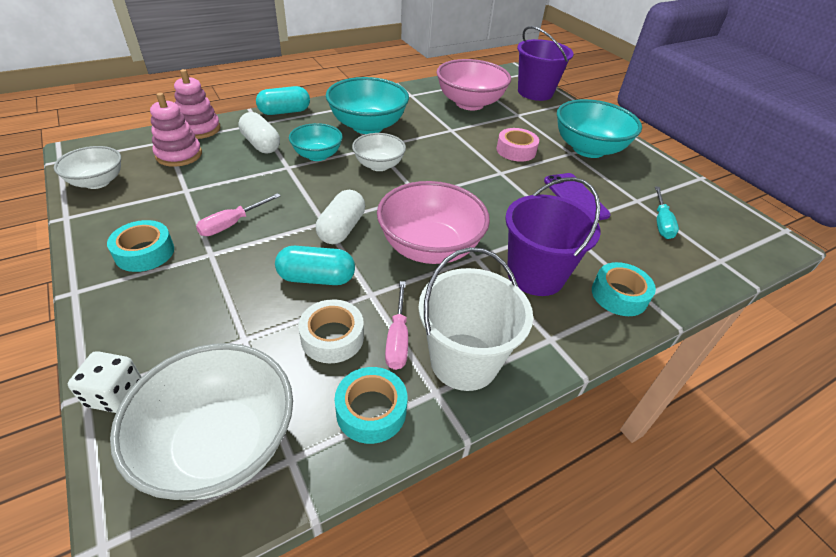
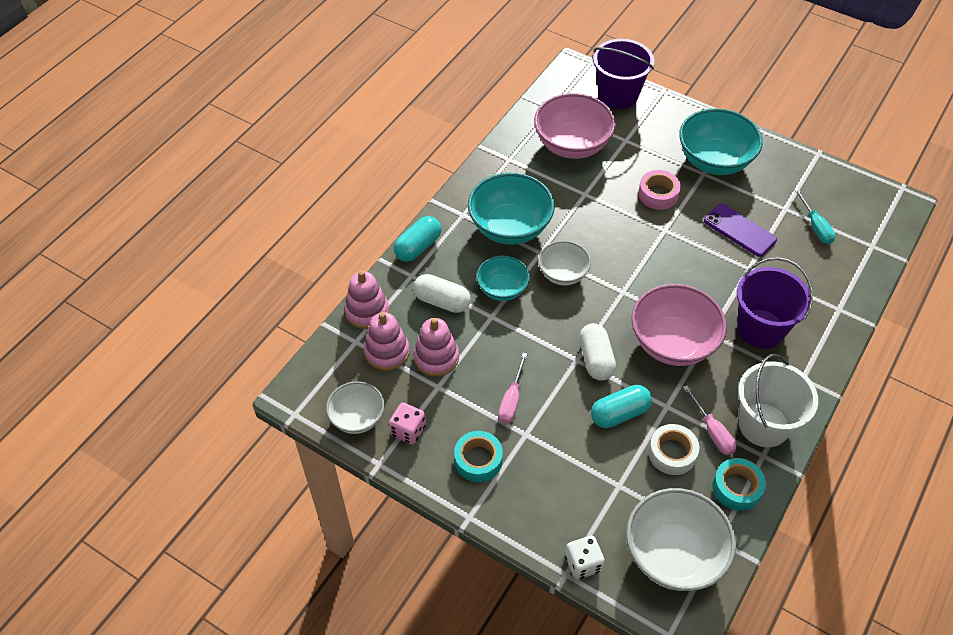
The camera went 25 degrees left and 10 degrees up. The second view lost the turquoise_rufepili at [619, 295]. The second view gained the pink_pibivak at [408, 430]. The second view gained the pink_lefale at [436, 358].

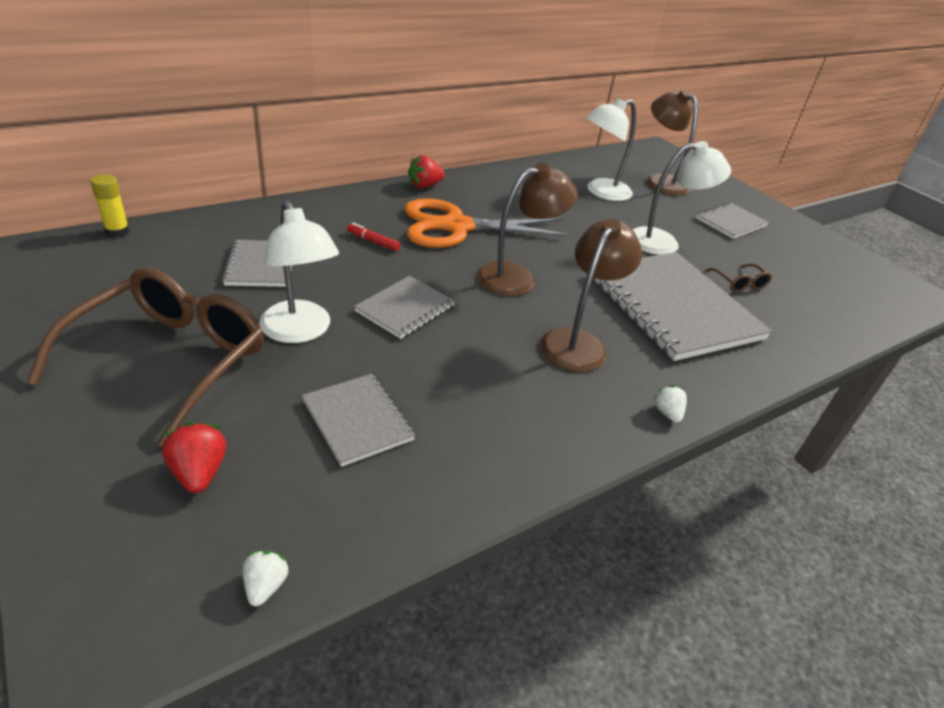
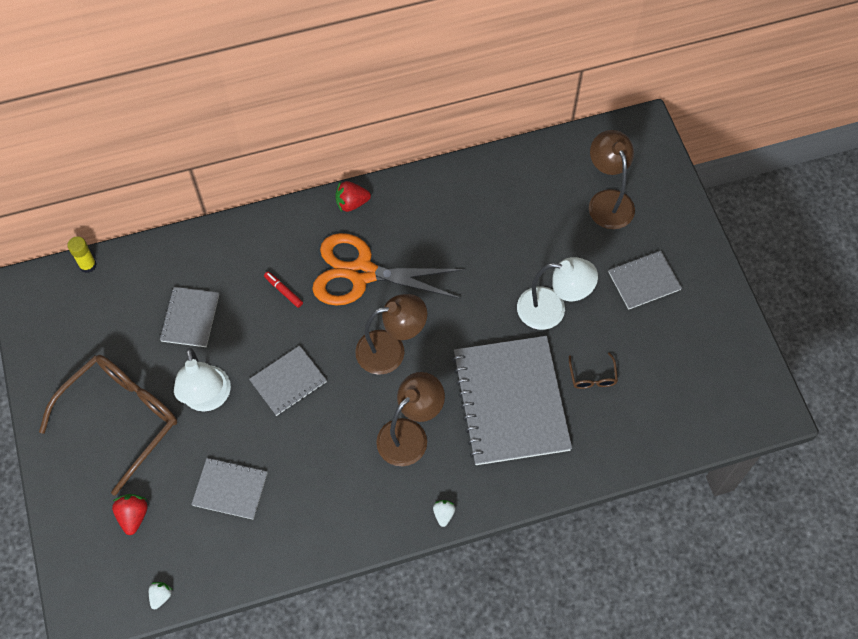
The camera went 20 degrees right and 25 degrees up. The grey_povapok at [357, 420] ended up facing another way, 60 degrees counterclockwise from before. The second view lost the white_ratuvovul at [601, 192].

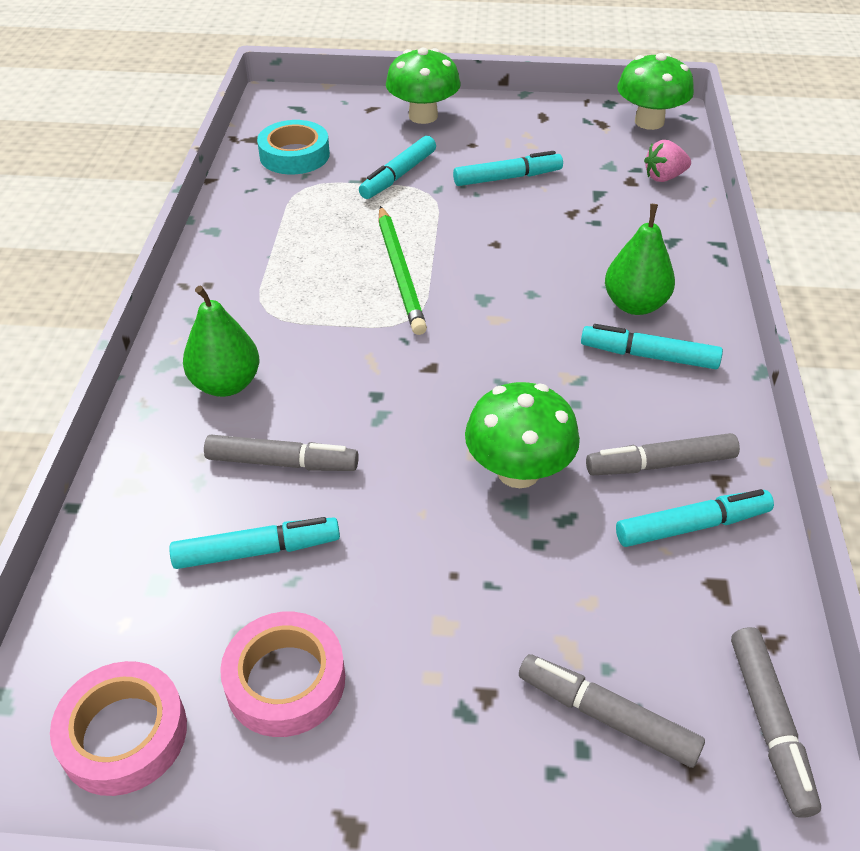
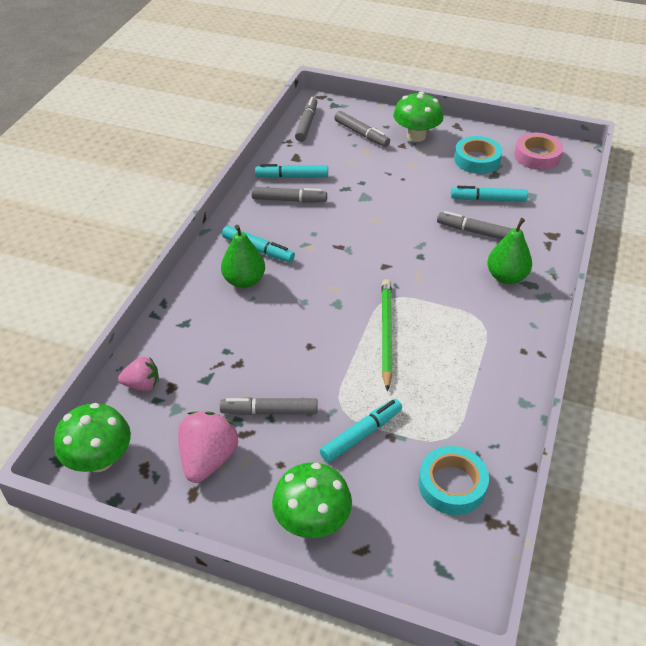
The camera went 165 degrees left and 0 degrees up. What was the pink_rufepili at [285, 680] turned into the turquoise_rufepili at [477, 160]. What was the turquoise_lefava at [507, 178] turned into the grey_lefava at [269, 411]. The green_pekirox ended up elsewhere, having gone from [518, 471] to [416, 136]. The second view gained the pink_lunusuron at [208, 459].

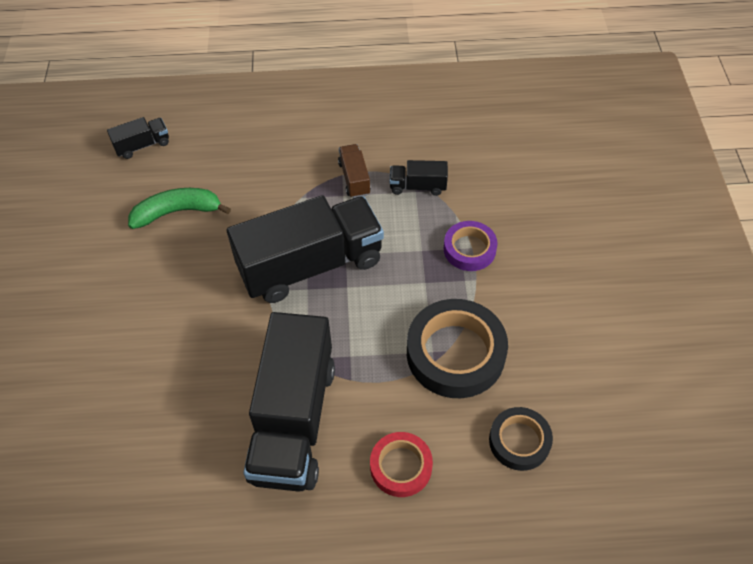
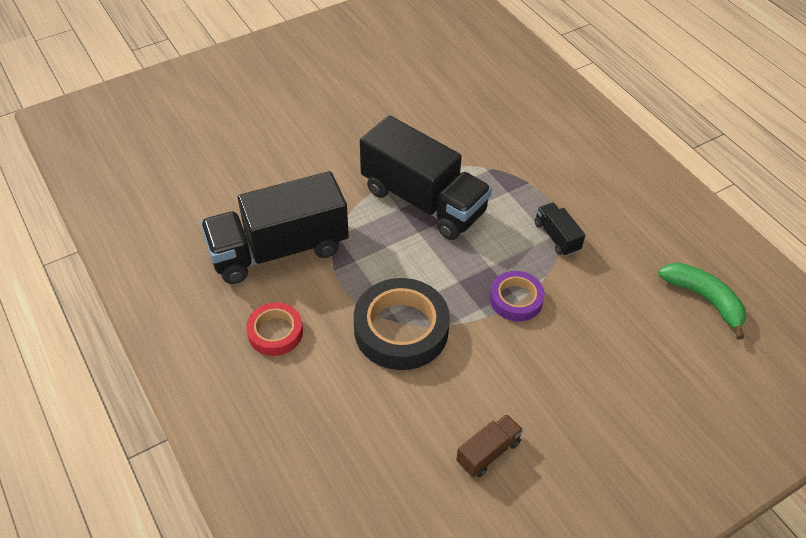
The camera went 60 degrees right and 5 degrees down. The second view lost the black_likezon at [142, 145]. The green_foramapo ended up elsewhere, having gone from [177, 212] to [704, 299]. The brown_likezon ended up elsewhere, having gone from [354, 178] to [488, 452]. The second view lost the black_rufepili at [519, 441].

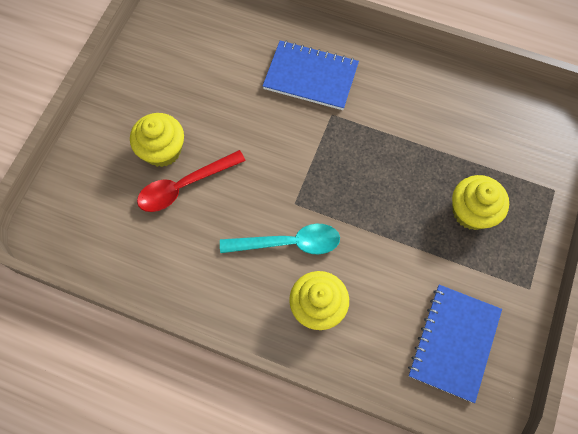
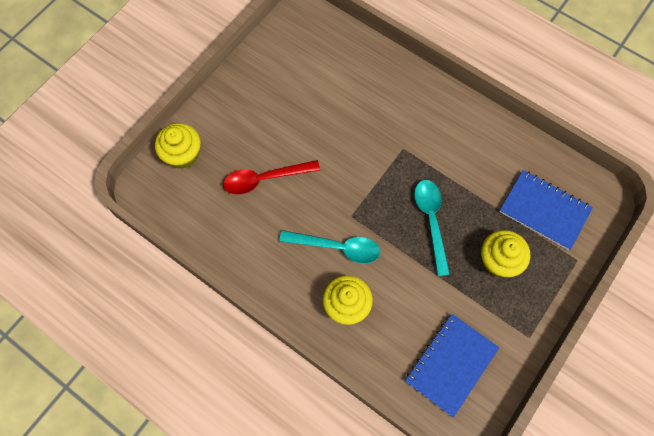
The camera went 15 degrees right and 0 degrees up. The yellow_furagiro ended up elsewhere, having gone from [162, 150] to [182, 154]. The blue_povapok ended up elsewhere, having gone from [310, 77] to [544, 210]. The second view gained the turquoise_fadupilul at [431, 221].

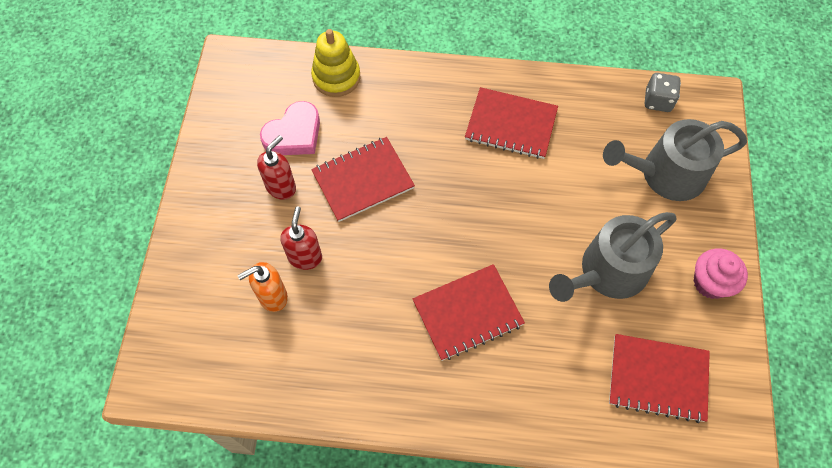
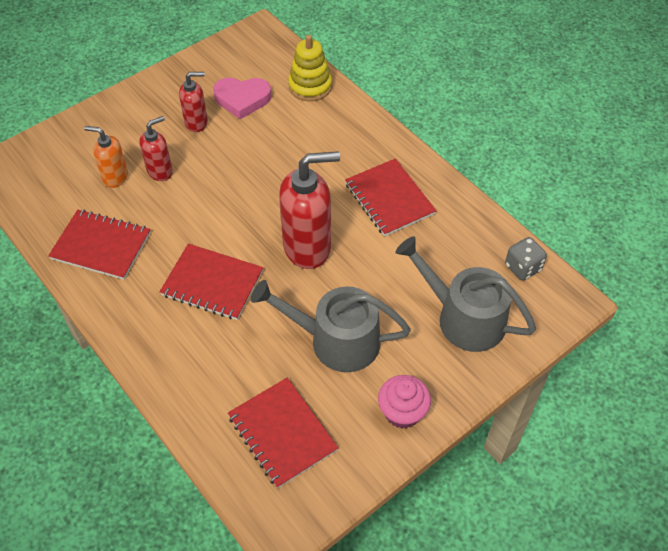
The camera went 45 degrees right and 10 degrees down. The red_povapok ended up elsewhere, having gone from [363, 180] to [101, 246]. The second view gained the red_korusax at [308, 247].

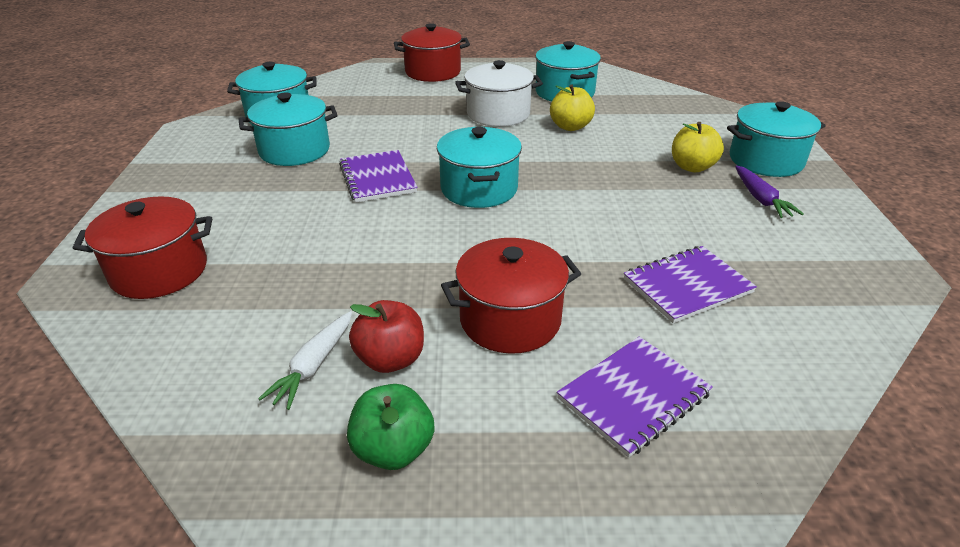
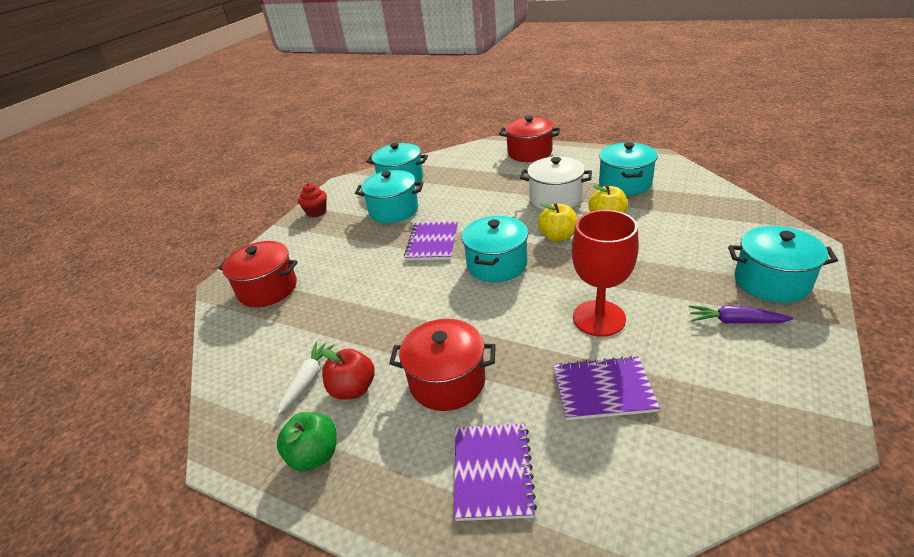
The camera went 30 degrees right and 0 degrees up. The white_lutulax at [313, 366] ended up facing another way, 150 degrees clockwise from before. The purple_povapok at [633, 396] ended up facing another way, 75 degrees counterclockwise from before. The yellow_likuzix ended up elsewhere, having gone from [692, 167] to [557, 236]. The purple_lutulax at [760, 199] ended up facing another way, 90 degrees clockwise from before. The second view gained the red_furagiro at [316, 212]. The second view gained the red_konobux at [599, 318].

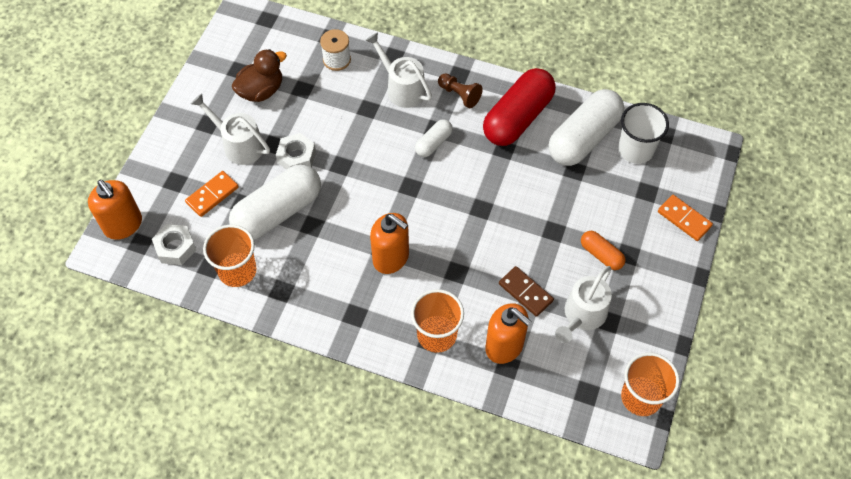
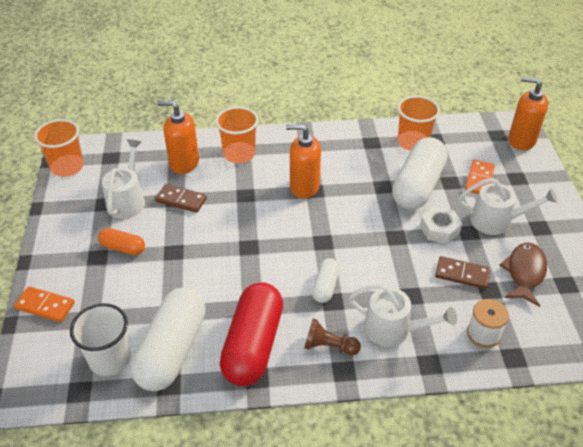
The camera went 155 degrees right and 15 degrees down. The second view lost the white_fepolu at [175, 248]. Where the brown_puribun stood at [261, 91], the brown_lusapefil came to stand at [524, 273]. The second view gained the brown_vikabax at [462, 274].

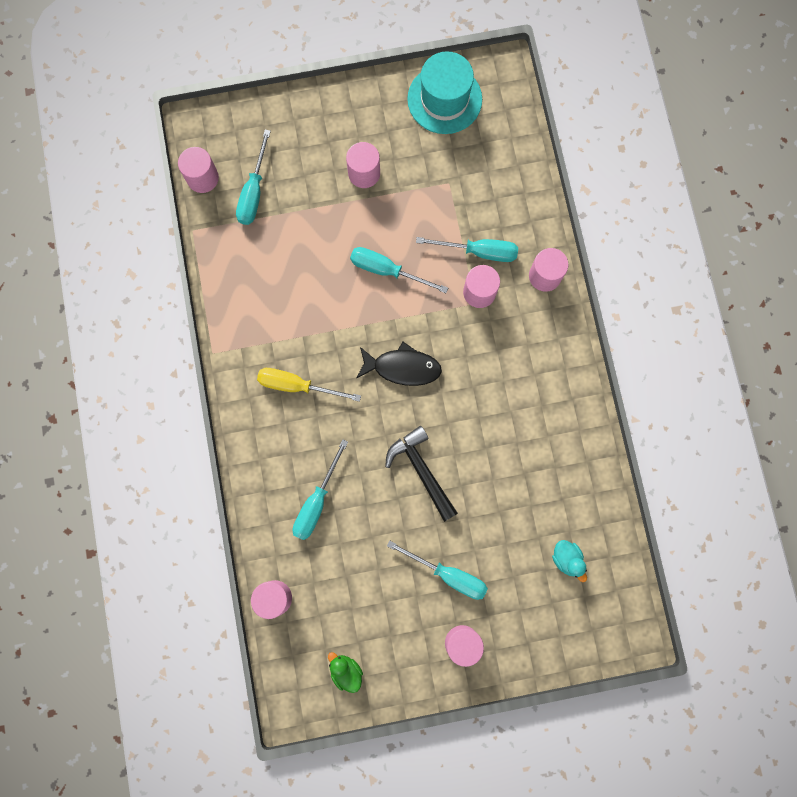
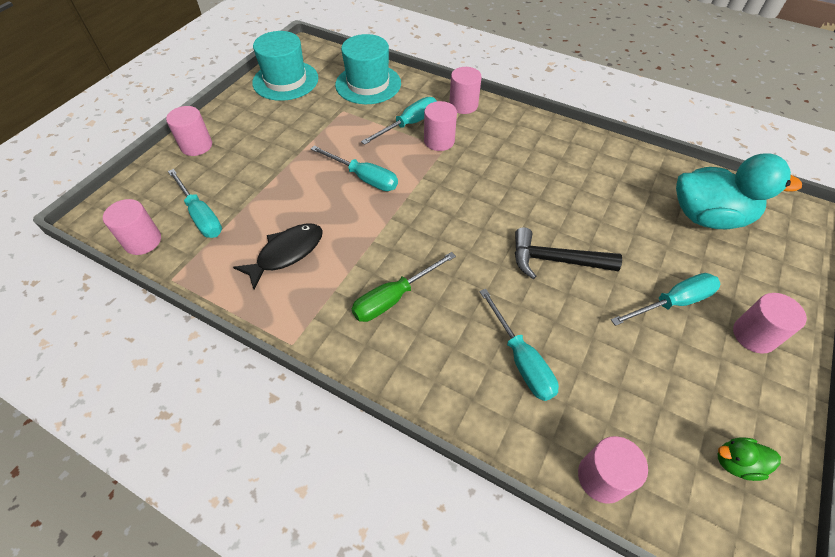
The camera went 50 degrees left and 25 degrees down. What was the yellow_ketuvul at [297, 385] turned into the green_ketuvul at [393, 298]. The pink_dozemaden ended up elsewhere, having gone from [364, 173] to [196, 146]. The turquoise_ketuvul at [387, 270] ended up facing another way, 120 degrees counterclockwise from before. The black_lusapefil ended up elsewhere, having gone from [402, 367] to [286, 253]. The size of the turquoise_puribun at [567, 559] changed by a factor of 2.26. The second view gained the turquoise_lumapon at [368, 84].

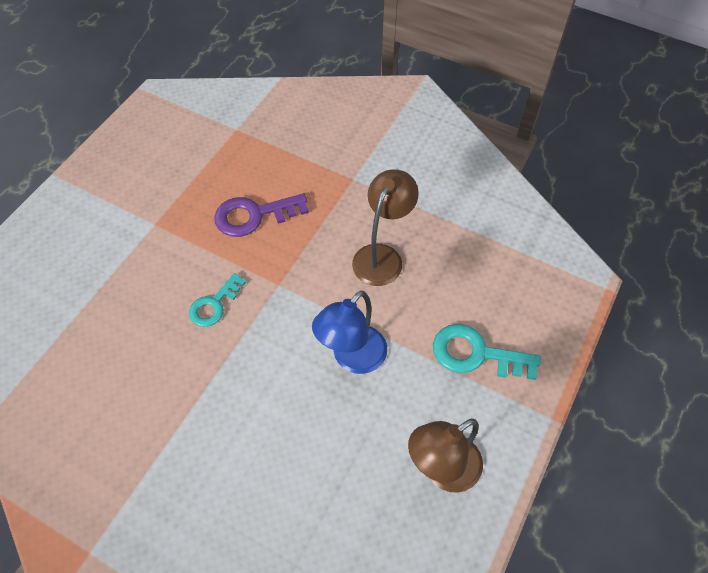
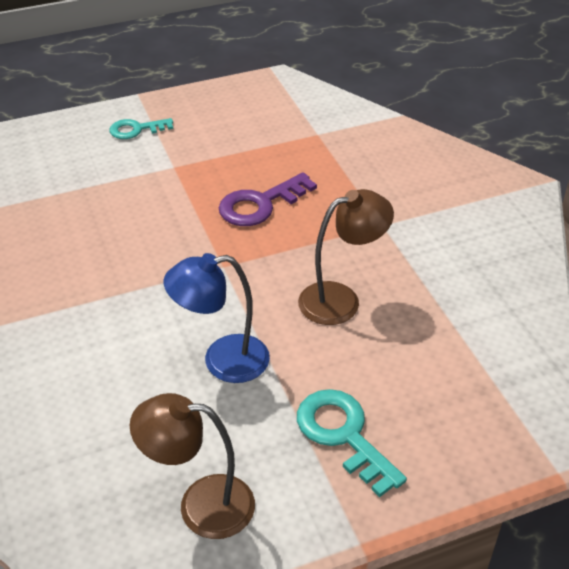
The camera went 40 degrees right and 15 degrees down. The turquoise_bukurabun ended up elsewhere, having gone from [214, 304] to [136, 129]. The purple_bukurabun at [254, 215] ended up facing another way, 60 degrees counterclockwise from before.

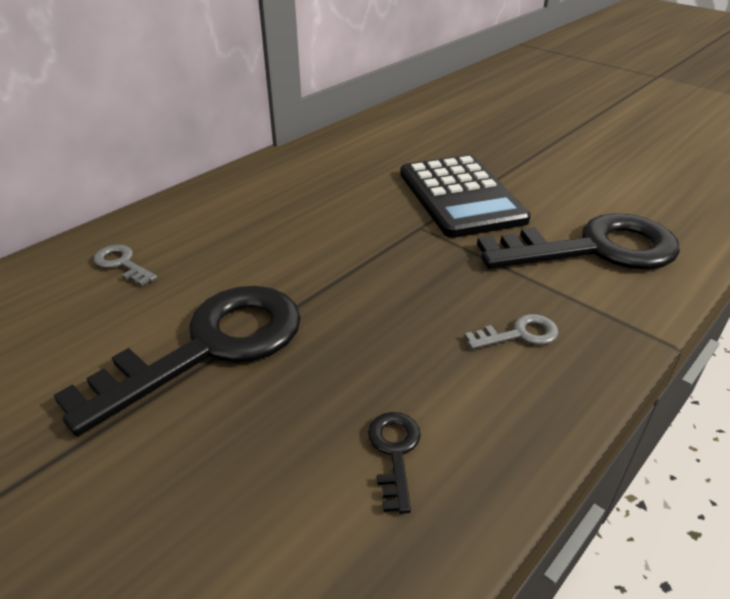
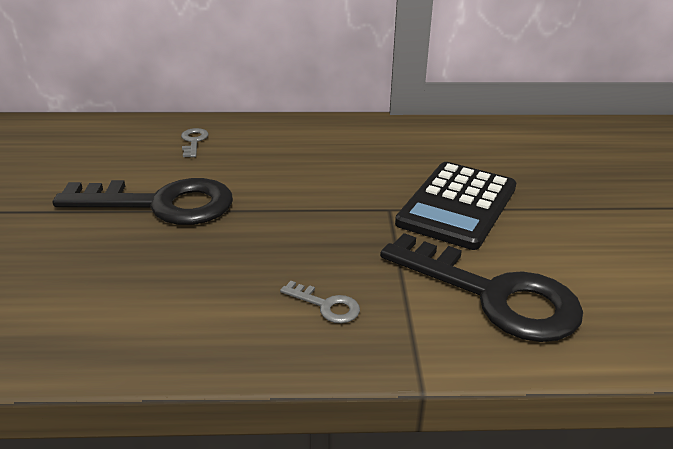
The camera went 45 degrees right and 5 degrees down. The second view lost the black_bukurabun at [394, 452].

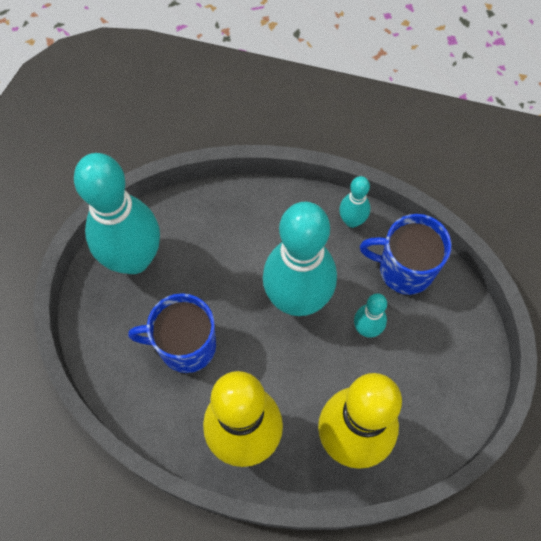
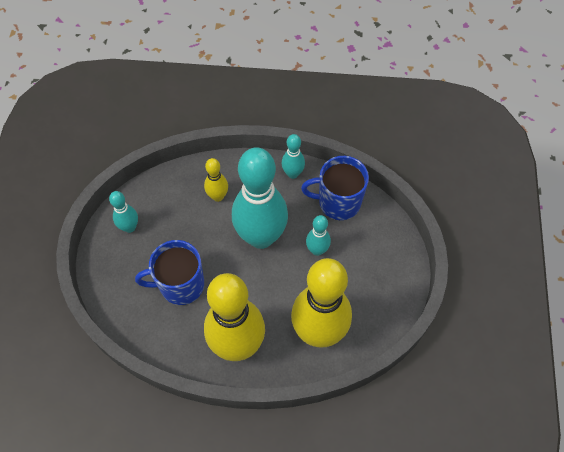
The camera went 10 degrees left and 5 degrees down. The size of the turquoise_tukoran at [133, 259] changed by a factor of 0.45. The second view gained the yellow_tukoran at [218, 196].

